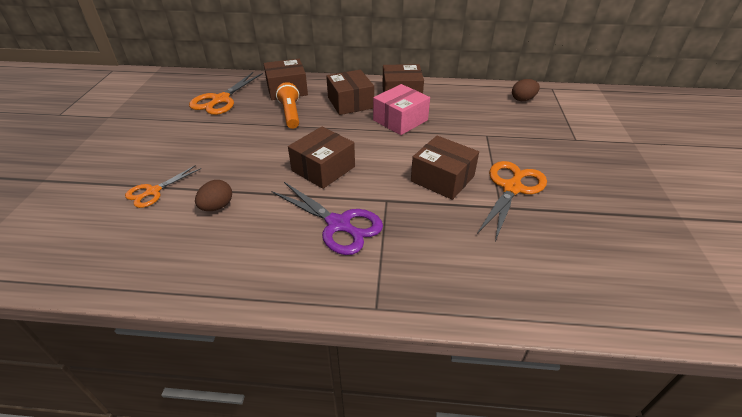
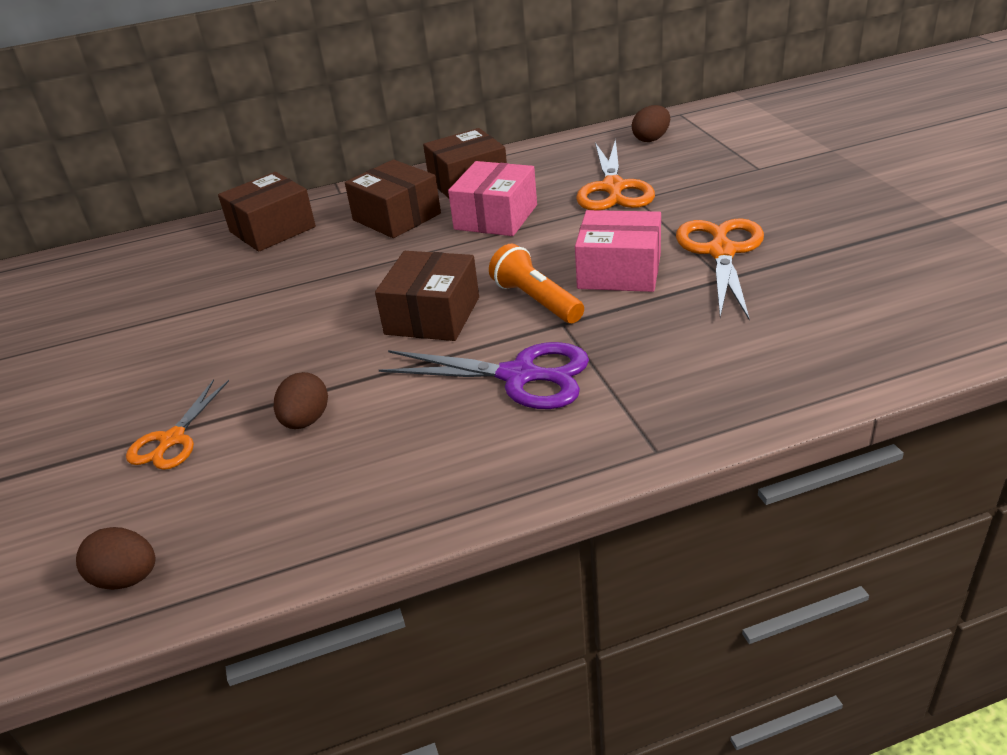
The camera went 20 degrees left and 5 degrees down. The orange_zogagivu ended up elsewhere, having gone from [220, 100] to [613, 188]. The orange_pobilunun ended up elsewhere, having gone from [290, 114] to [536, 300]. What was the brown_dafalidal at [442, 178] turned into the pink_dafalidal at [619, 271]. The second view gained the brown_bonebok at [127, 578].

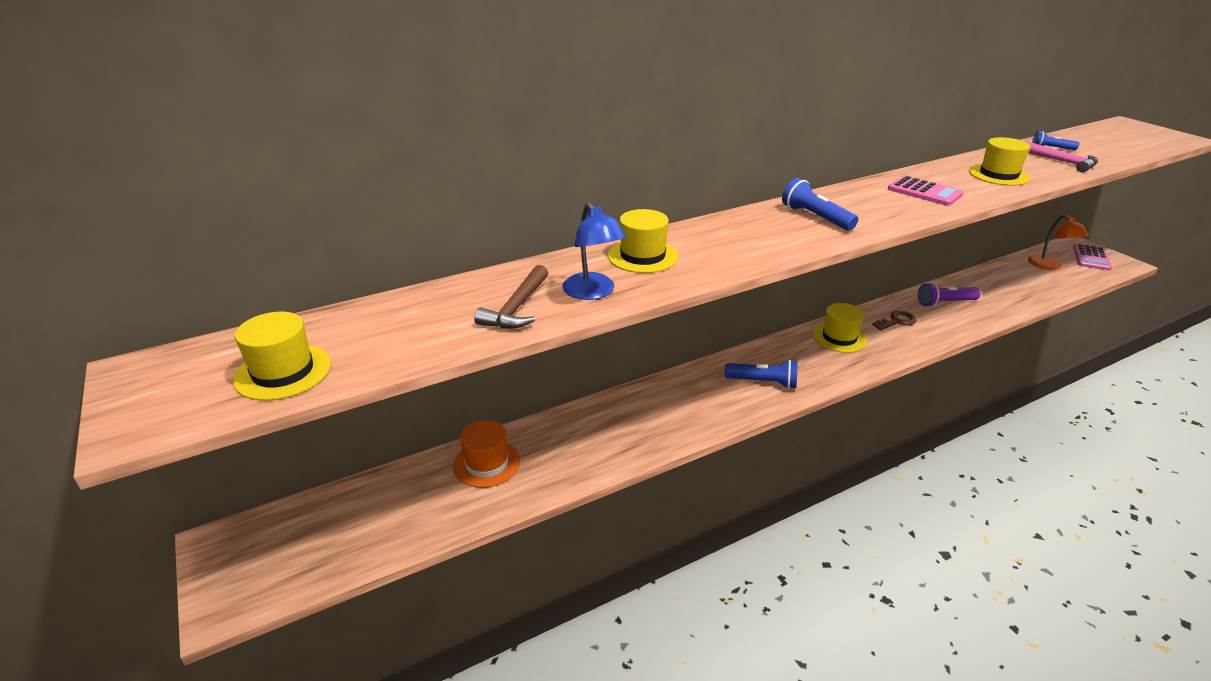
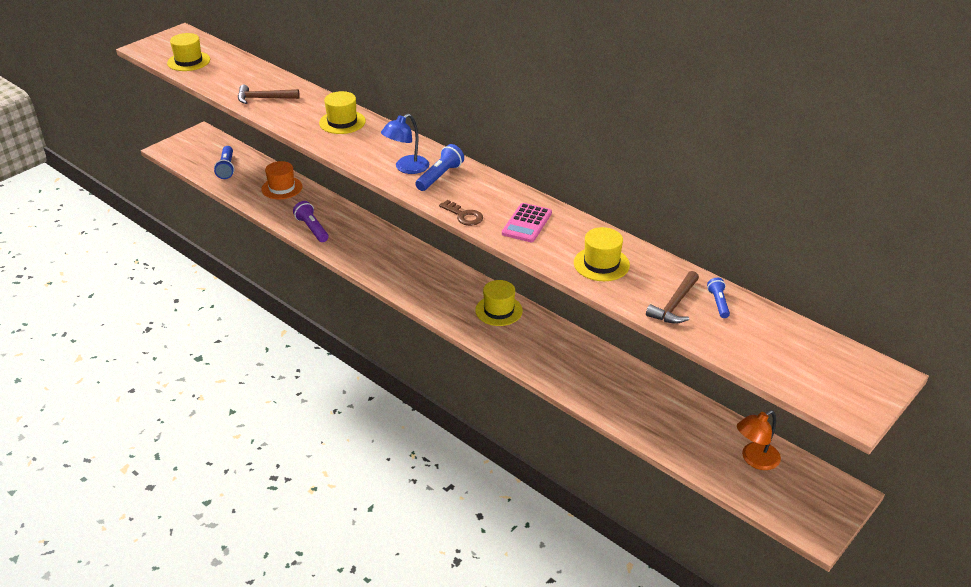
The camera went 70 degrees right and 5 degrees up. The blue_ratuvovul ended up elsewhere, having gone from [593, 292] to [406, 168]. The blue_pobilunun ended up elsewhere, having gone from [763, 382] to [226, 168]. The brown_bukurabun ended up elsewhere, having gone from [897, 321] to [464, 216]. The purple_pobilunun ended up elsewhere, having gone from [945, 303] to [312, 228]. What was the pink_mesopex at [1060, 161] turned into the brown_mesopex at [674, 305]. The second view lost the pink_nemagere at [1091, 258].

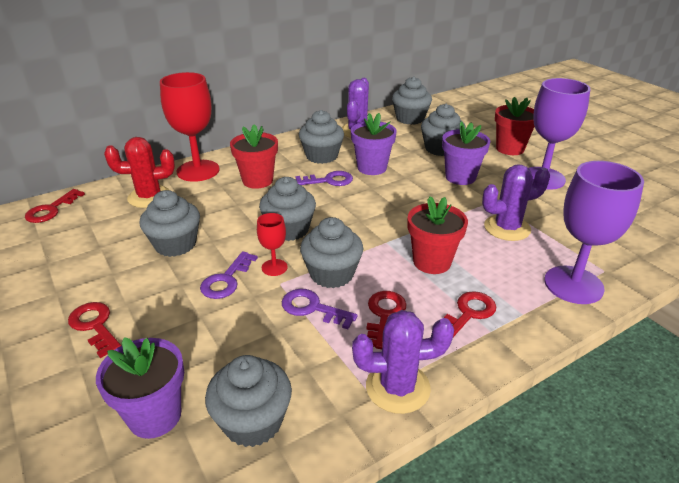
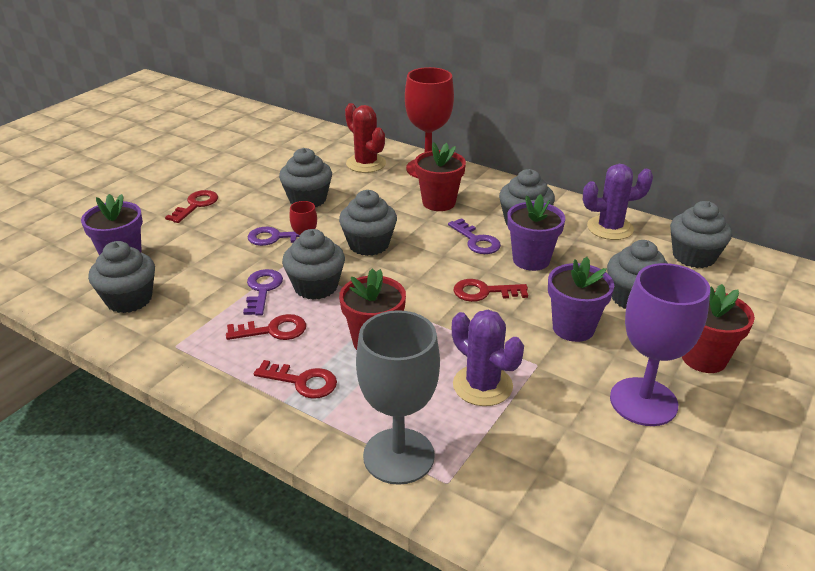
The camera went 65 degrees right and 0 degrees up. The red_bukurabun ended up elsewhere, having gone from [51, 210] to [484, 292]. The second view lost the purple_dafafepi at [397, 387]. What was the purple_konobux at [573, 285] turned into the grey_konobux at [398, 456].

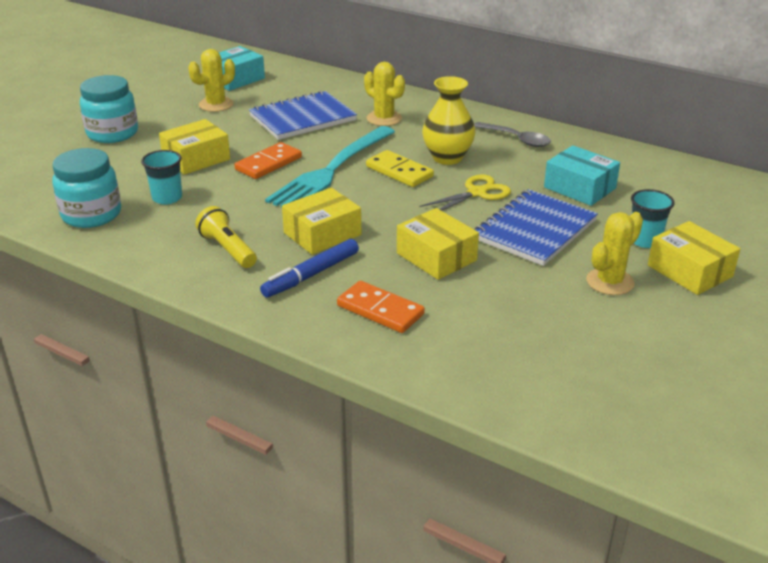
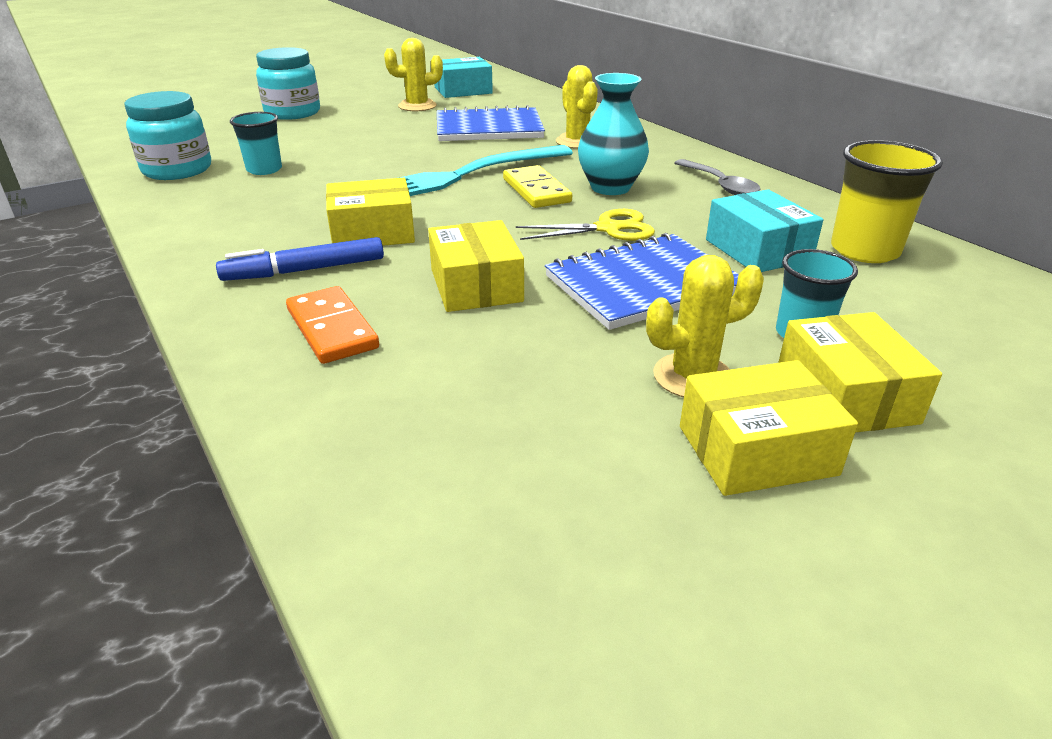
The camera went 25 degrees right and 0 degrees up. The yellow_dafalidal ended up elsewhere, having gone from [196, 159] to [756, 450]. The second view lost the yellow_pobilunun at [227, 249]. The second view lost the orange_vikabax at [268, 163]. What was the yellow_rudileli at [447, 158] turned into the turquoise_rudileli at [610, 188]. The second view gained the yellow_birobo at [864, 250].

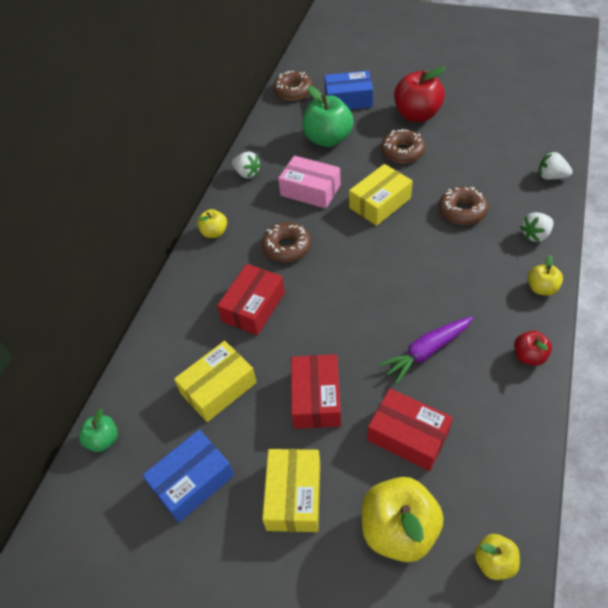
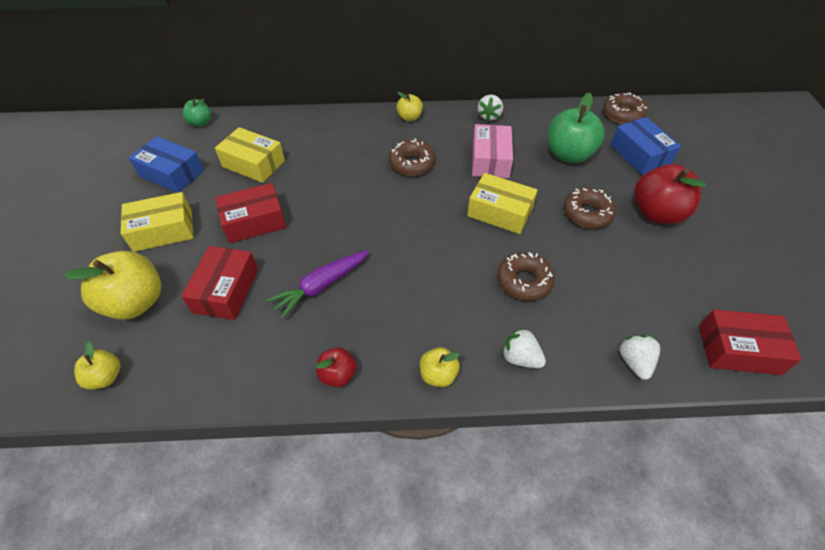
The camera went 65 degrees right and 0 degrees up. The red_dafalidal ended up elsewhere, having gone from [253, 307] to [738, 349]. The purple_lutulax at [426, 351] ended up facing another way, 75 degrees counterclockwise from before.

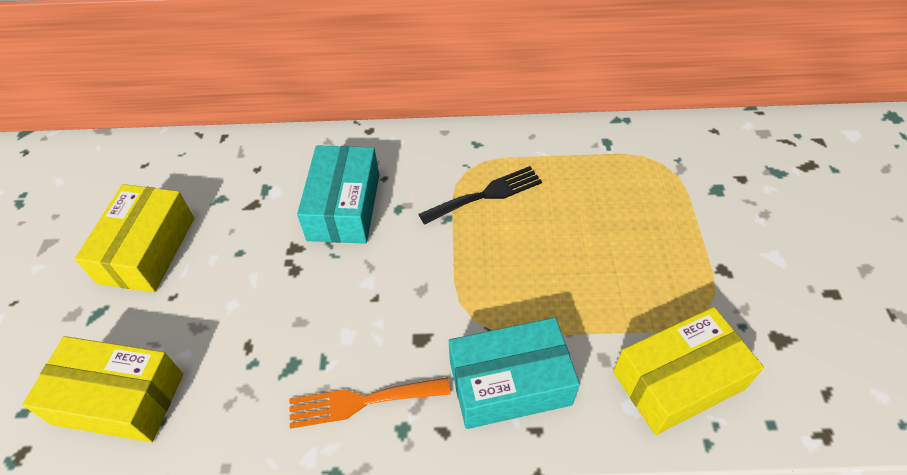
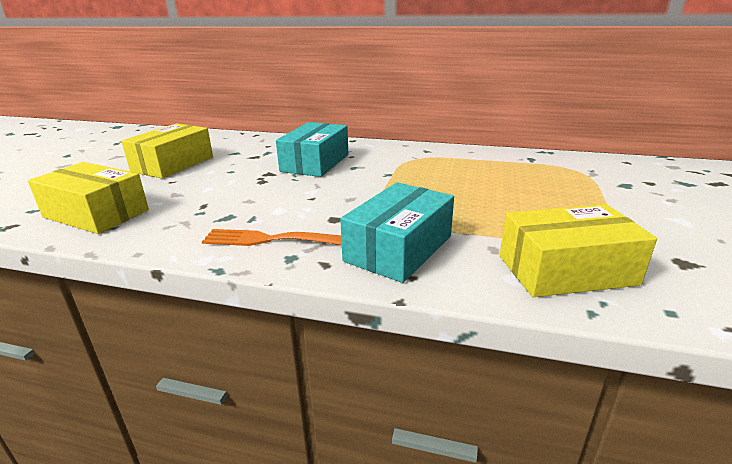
The camera went 15 degrees right and 25 degrees down. The second view lost the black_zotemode at [486, 195]. The turquoise_dafalidal at [510, 383] ended up facing another way, 60 degrees counterclockwise from before.

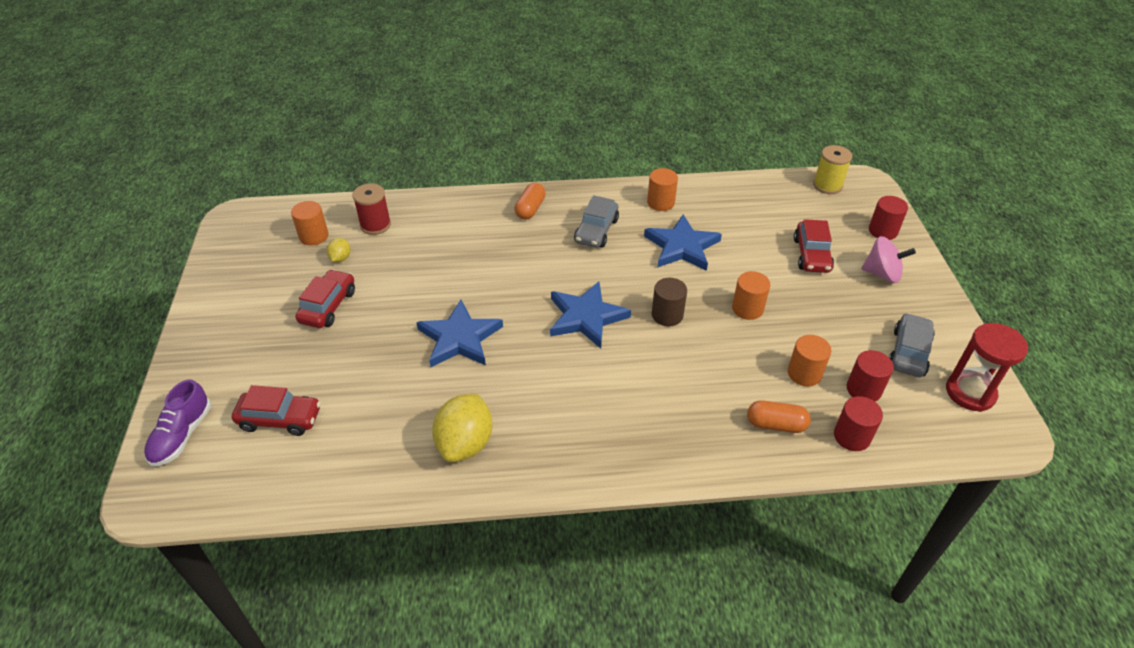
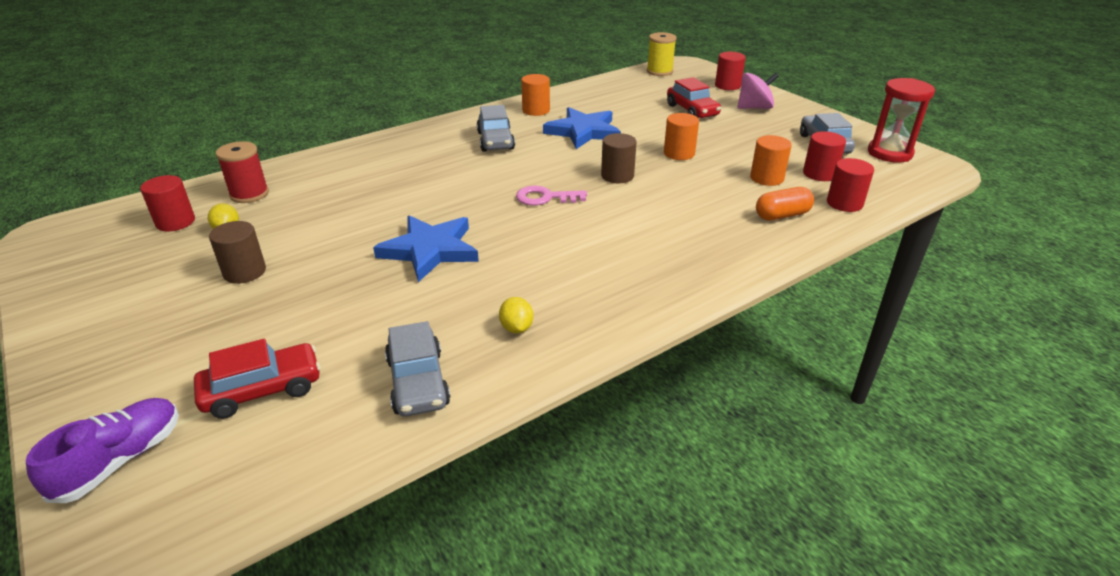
The camera went 30 degrees left and 10 degrees down. The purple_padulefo at [182, 435] ended up facing another way, 135 degrees counterclockwise from before. What was the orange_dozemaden at [314, 236] turned into the red_dozemaden at [175, 222]. Where the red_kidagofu stood at [328, 306], the brown_dozemaden came to stand at [245, 272]. The size of the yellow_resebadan at [465, 443] changed by a factor of 0.48. The second view lost the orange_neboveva at [530, 209]. Where the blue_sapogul stood at [586, 317], the pink_bukurabun came to stand at [545, 198]. The second view gained the grey_kidagofu at [418, 382].

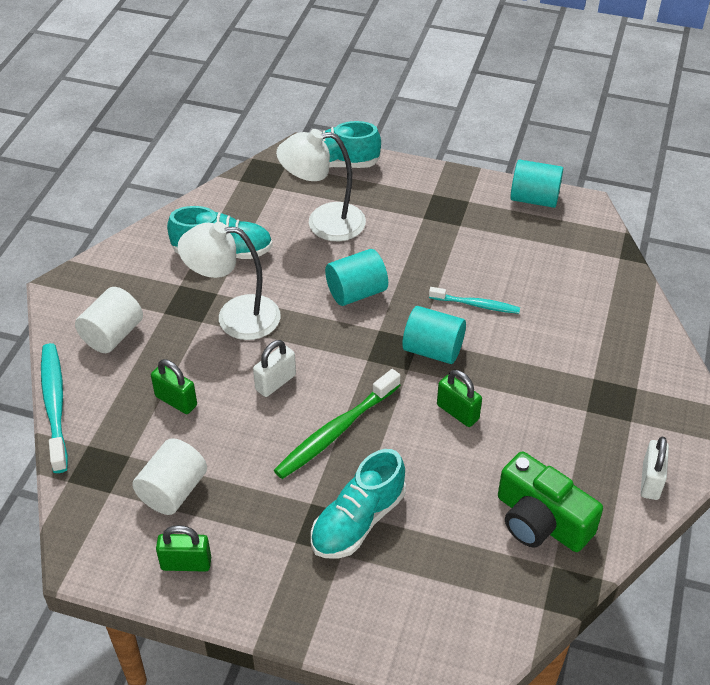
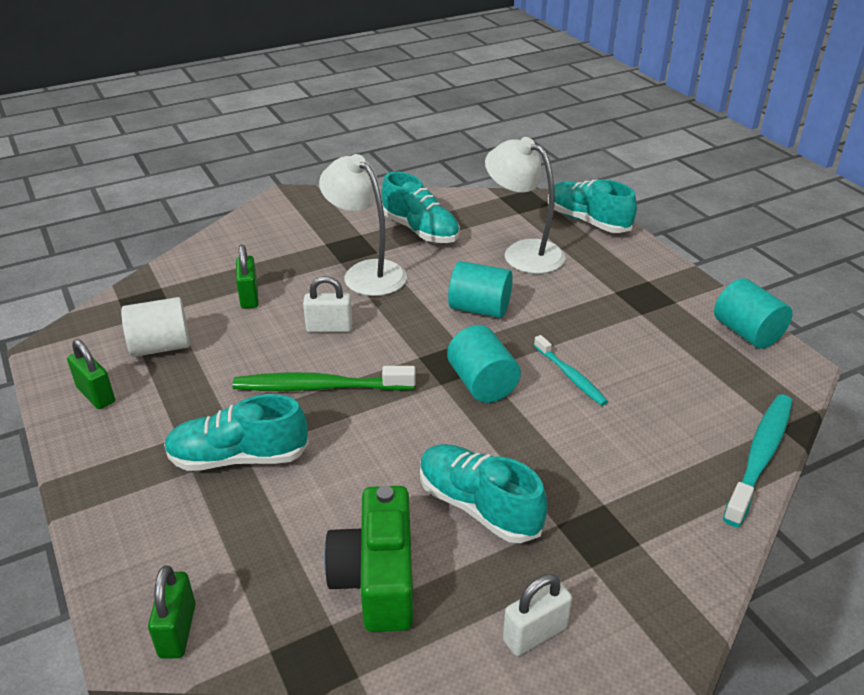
The camera went 45 degrees right and 10 degrees down. The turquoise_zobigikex ended up elsewhere, having gone from [54, 405] to [759, 457]. The second view lost the white_dozemaden at [112, 335]. The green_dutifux ended up elsewhere, having gone from [457, 412] to [177, 631]. The second view gained the turquoise_padulefo at [478, 506].

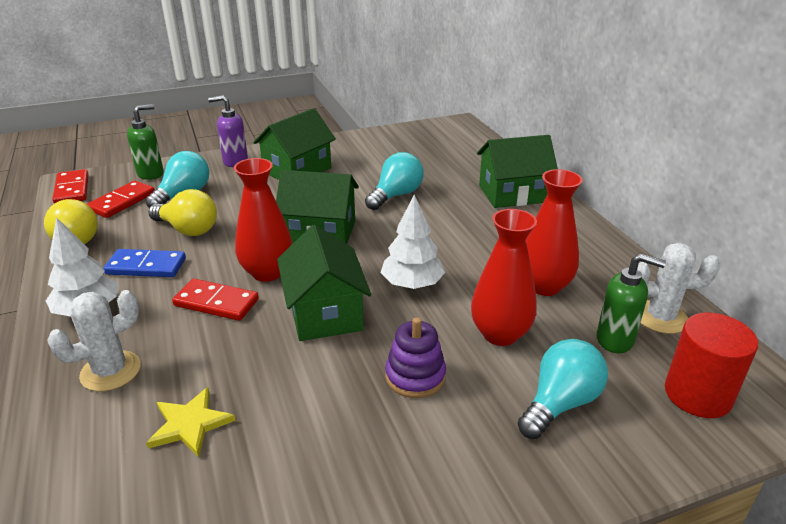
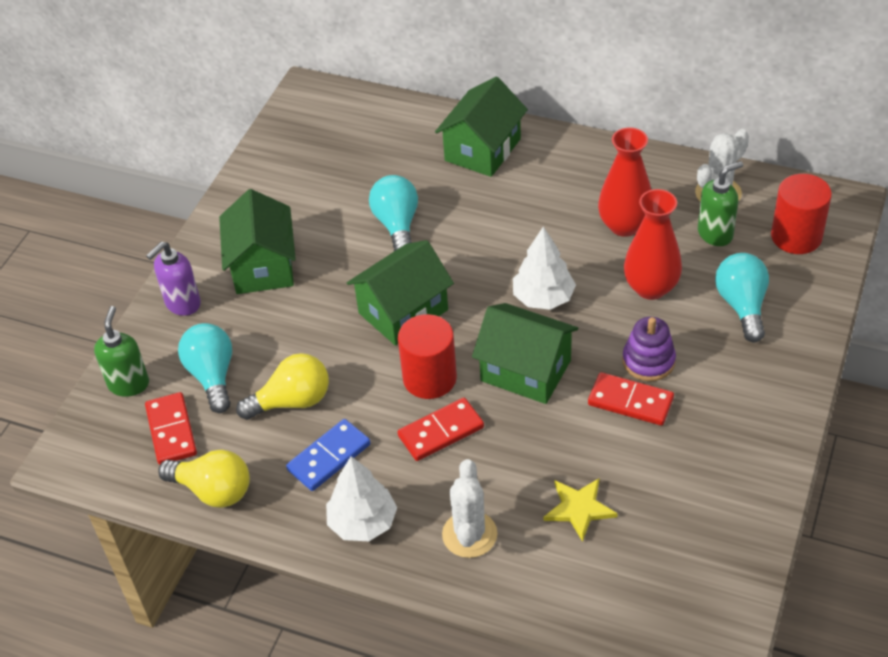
The camera went 45 degrees left and 15 degrees up. The red_vikabax ended up elsewhere, having gone from [72, 189] to [630, 402]. Where the red_rudileli stood at [267, 272], the red_dozemaden came to stand at [429, 378].

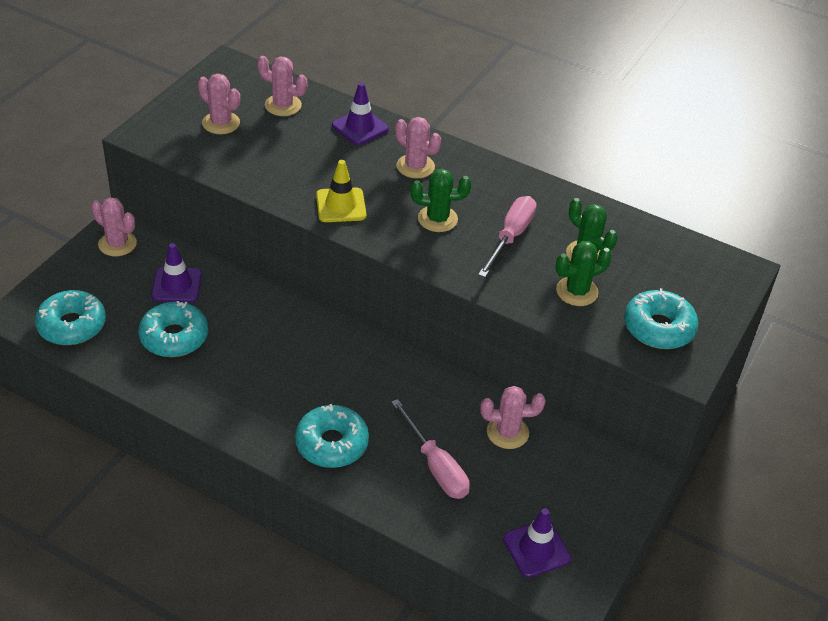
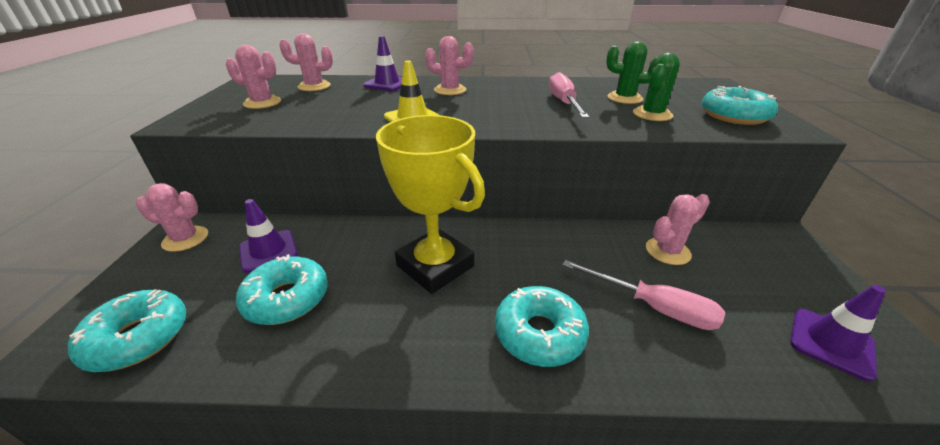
The camera went 25 degrees left and 10 degrees down. The second view lost the green_dafafepi at [437, 219]. The second view gained the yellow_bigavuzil at [435, 266].

